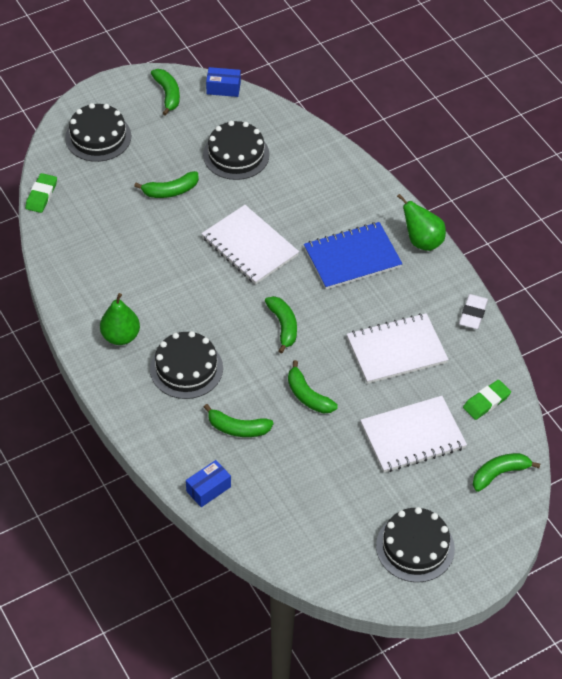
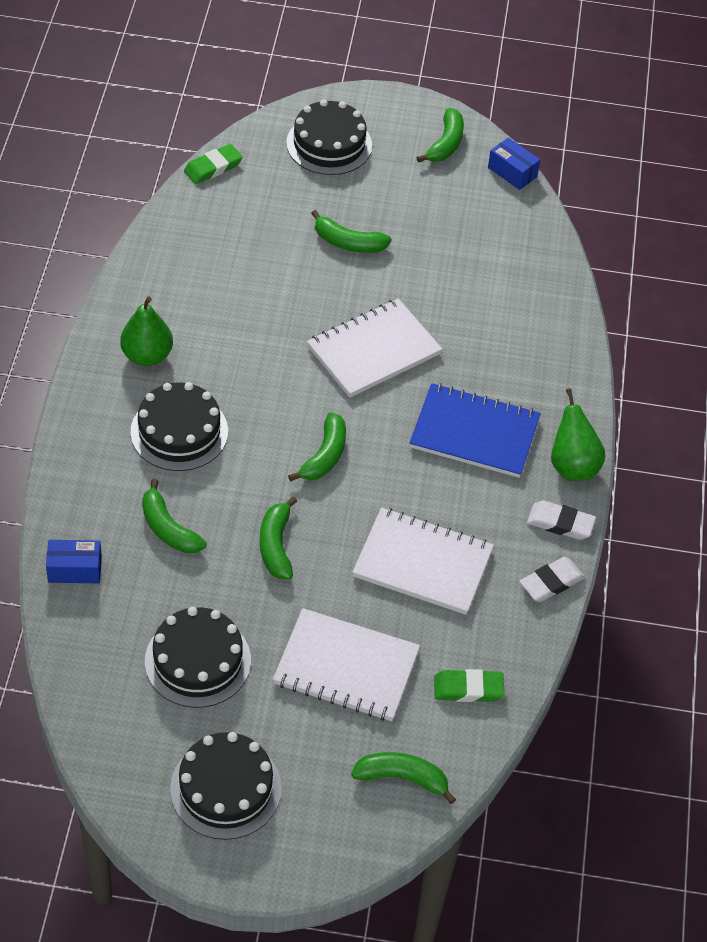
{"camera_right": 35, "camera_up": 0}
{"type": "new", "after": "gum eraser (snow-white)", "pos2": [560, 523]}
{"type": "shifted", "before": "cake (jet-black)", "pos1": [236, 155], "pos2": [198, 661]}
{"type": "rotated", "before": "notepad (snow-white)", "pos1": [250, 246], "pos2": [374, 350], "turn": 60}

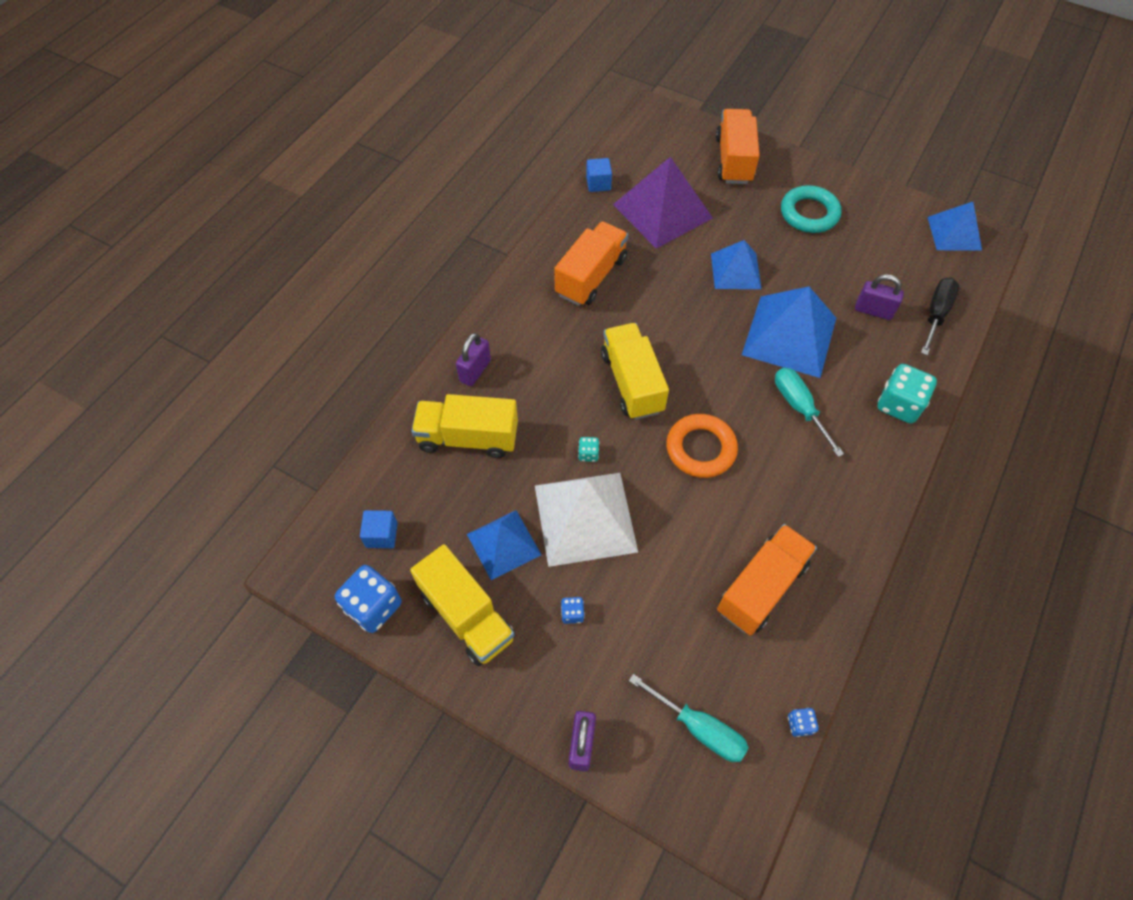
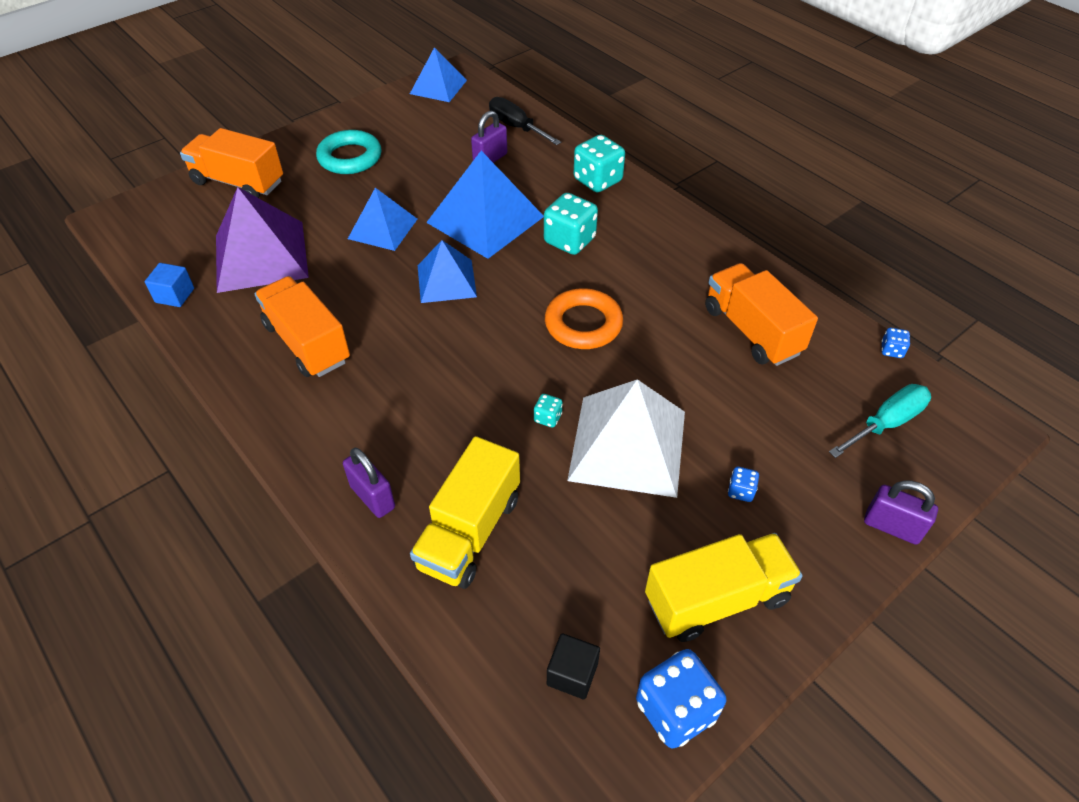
{"camera_right": -70, "camera_up": -10}
{"type": "gone", "before": "lorry (bright yellow)", "pos1": [632, 382]}
{"type": "shifted", "before": "solid pyramid (cobalt)", "pos1": [503, 544], "pos2": [446, 281]}
{"type": "swapped", "before": "flat screwdriver (aqua)", "after": "game die (aqua)", "pos1": [799, 407], "pos2": [569, 240]}
{"type": "repainted", "before": "block (cobalt)", "after": "block (jet-black)", "pos1": [381, 535], "pos2": [572, 674]}

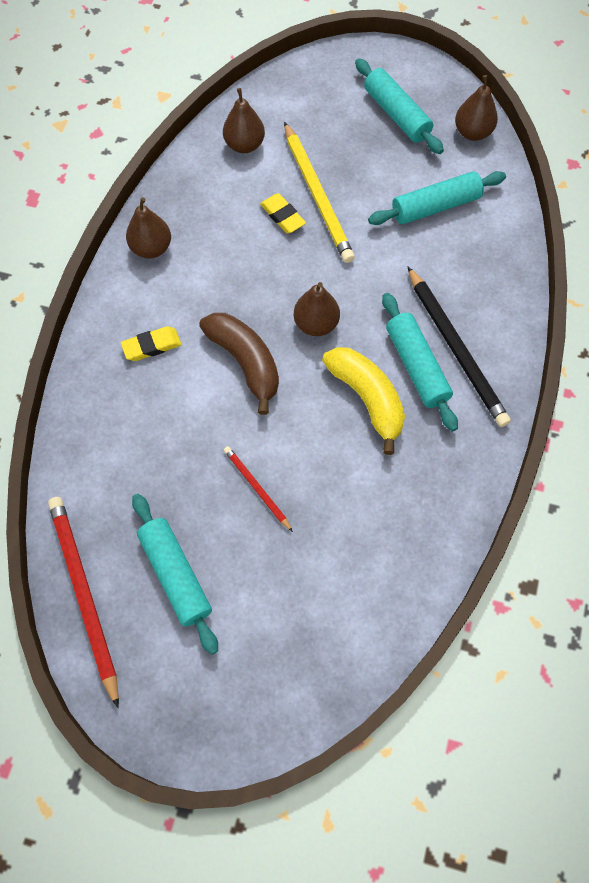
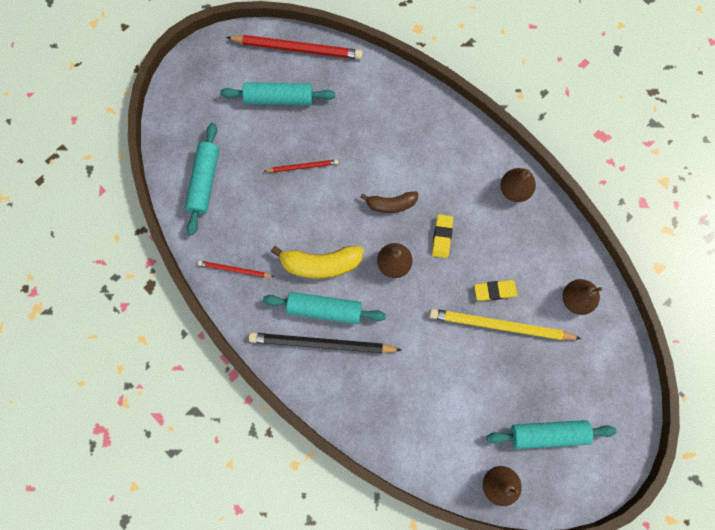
{"camera_right": 120, "camera_up": 10}
{"type": "new", "after": "pencil (scarlet)", "pos2": [234, 270]}
{"type": "shifted", "before": "gum eraser (bright yellow)", "pos1": [152, 346], "pos2": [441, 237]}
{"type": "shifted", "before": "dough roller (aqua)", "pos1": [435, 207], "pos2": [204, 181]}
{"type": "scaled", "before": "toy banana (brown)", "pos1": [245, 362], "pos2": [391, 204], "scale": 0.65}

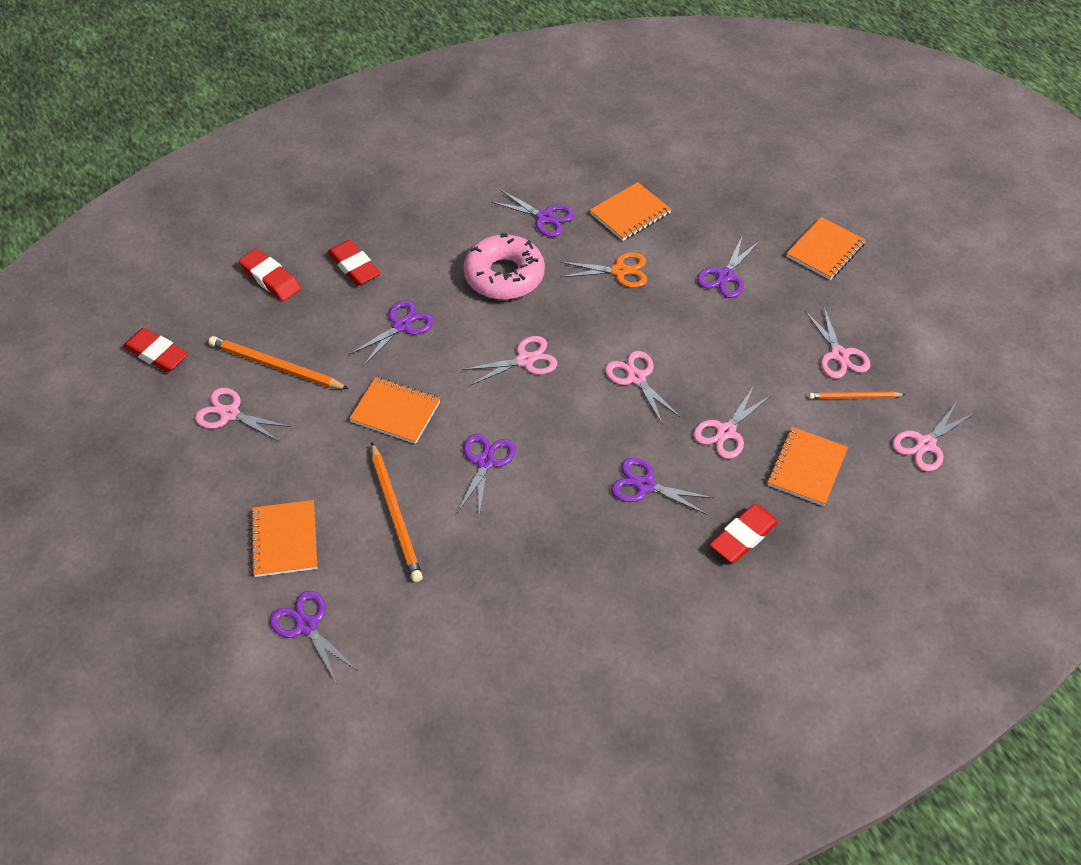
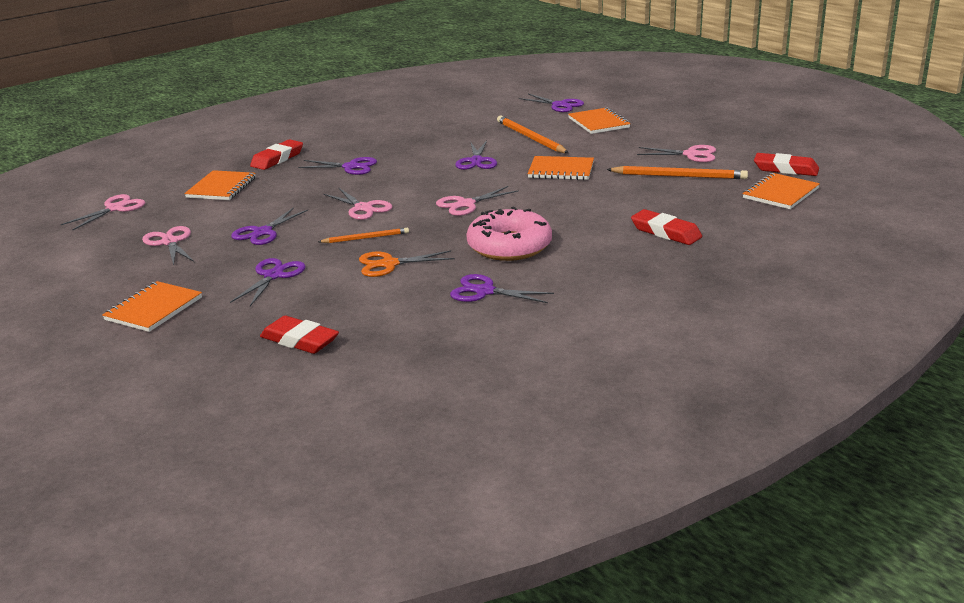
{"camera_right": 170, "camera_up": -25}
{"type": "gone", "before": "scissors (pink)", "pos1": [726, 432]}
{"type": "shifted", "before": "gum eraser (scarlet)", "pos1": [270, 278], "pos2": [300, 340]}
{"type": "shifted", "before": "scissors (purple)", "pos1": [401, 326], "pos2": [262, 232]}
{"type": "shifted", "before": "notepad (orange-coloured)", "pos1": [630, 213], "pos2": [780, 193]}
{"type": "shifted", "before": "pencil (orange-coloured)", "pos1": [854, 397], "pos2": [366, 238]}

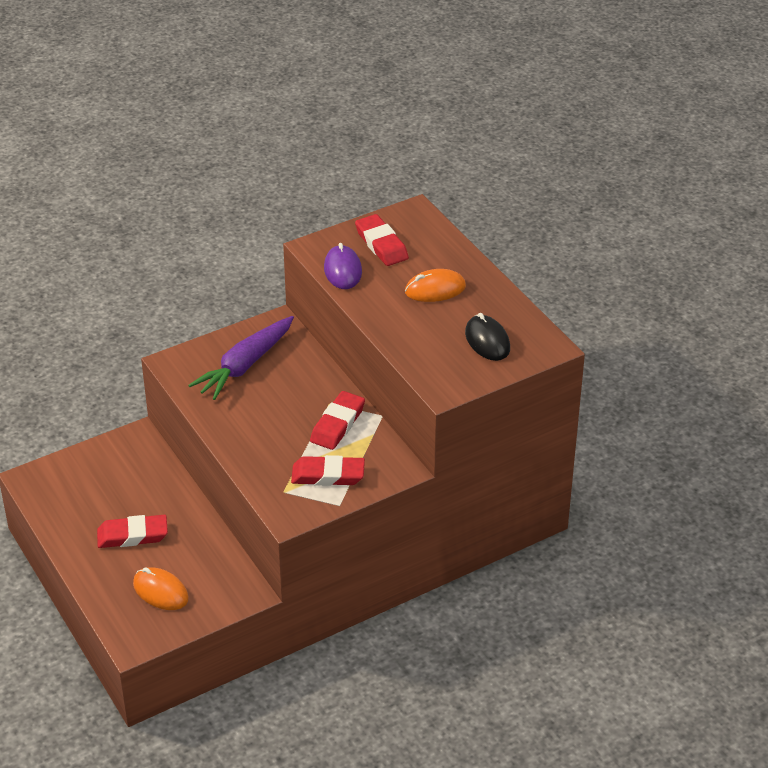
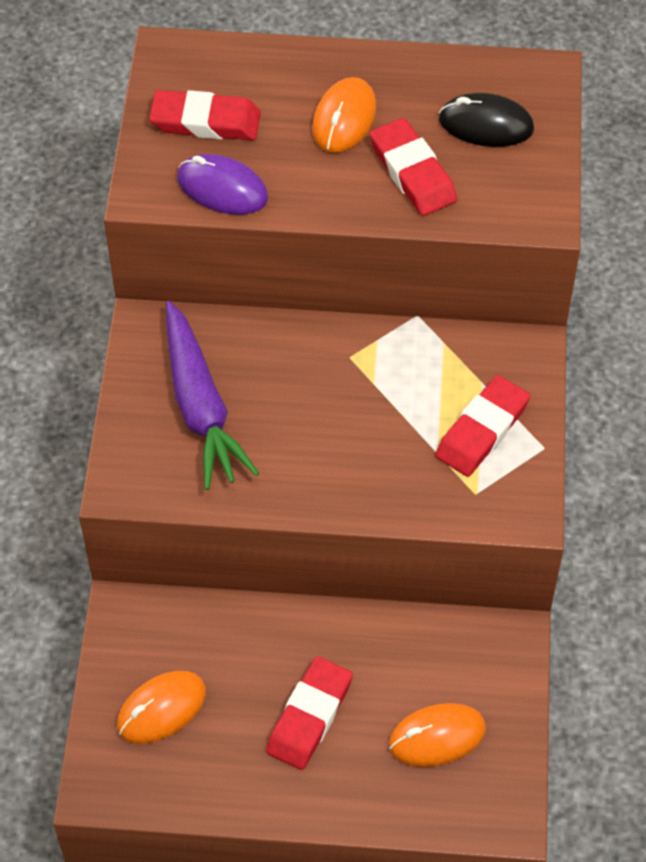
{"camera_right": -55, "camera_up": 15}
{"type": "new", "after": "computer mouse (orange-coloured)", "pos2": [161, 709]}
{"type": "shifted", "before": "gum eraser (scarlet)", "pos1": [337, 424], "pos2": [412, 172]}

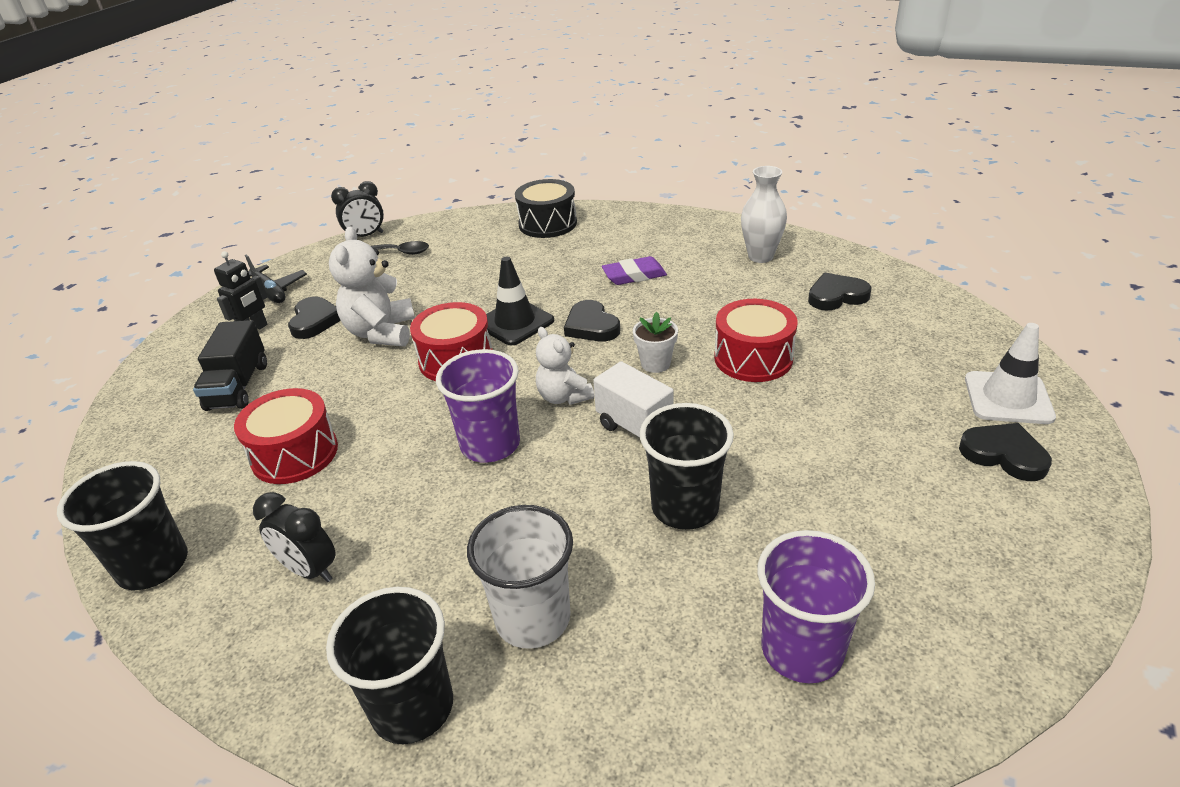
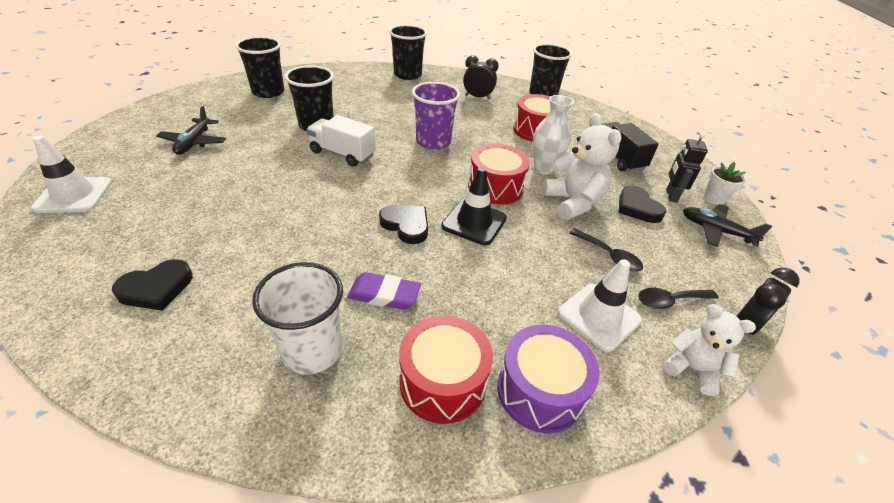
{"camera_right": 155, "camera_up": 5}
{"type": "gone", "before": "love heart (jet-black)", "pos1": [1004, 454]}
{"type": "new", "after": "aeroplane (jet-black)", "pos2": [194, 142]}
{"type": "new", "after": "safety cone (snow-white)", "pos2": [599, 316]}
{"type": "new", "after": "spoon (jet-black)", "pos2": [609, 256]}
{"type": "shifted", "before": "beaker (snow-white)", "pos1": [533, 618], "pos2": [312, 350]}
{"type": "shifted", "before": "stuffed bear (snow-white)", "pos1": [563, 397], "pos2": [692, 368]}
{"type": "shifted", "before": "plant pot (snow-white)", "pos1": [655, 364], "pos2": [714, 198]}
{"type": "shifted", "before": "snare drum (scarlet)", "pos1": [753, 358], "pos2": [442, 382]}
{"type": "shifted", "before": "tall vase (snow-white)", "pos1": [760, 256], "pos2": [544, 169]}
{"type": "repainted", "before": "snare drum (jet-black)", "after": "snare drum (purple)", "pos1": [547, 224], "pos2": [540, 390]}
{"type": "repainted", "before": "beaker (purple)", "after": "beaker (jet-black)", "pos1": [802, 650], "pos2": [268, 92]}
{"type": "rotated", "before": "gum eraser (purple)", "pos1": [634, 275], "pos2": [384, 294], "turn": 45}

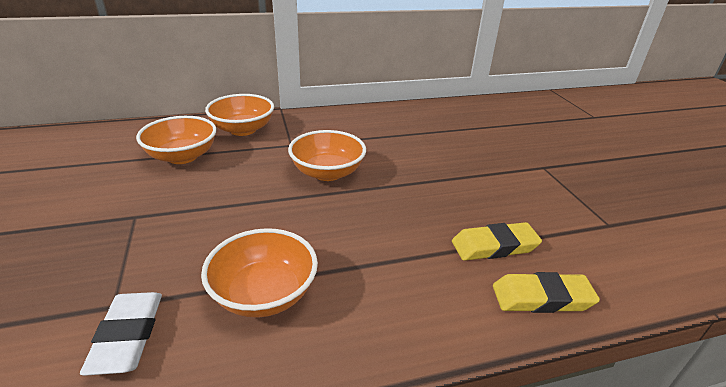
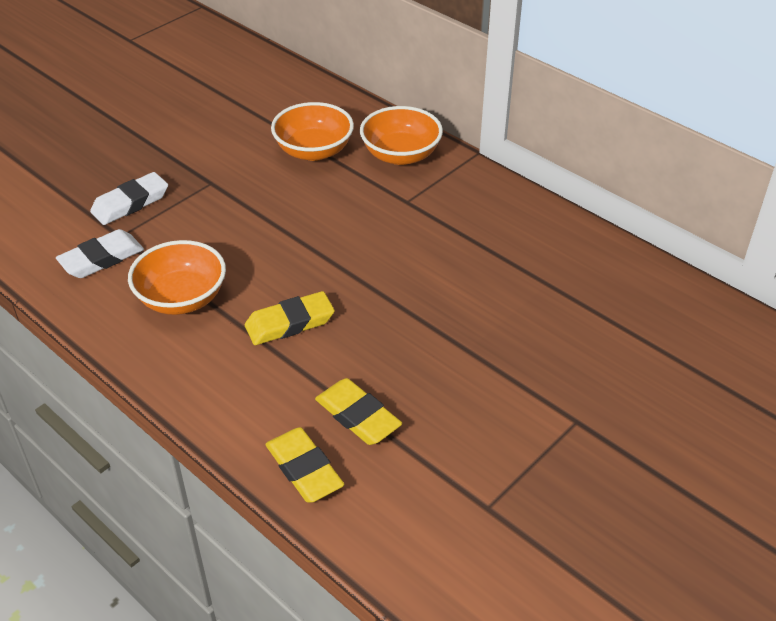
{"camera_right": 60, "camera_up": 10}
{"type": "gone", "before": "serving bowl (orange-coloured)", "pos1": [327, 173]}
{"type": "new", "after": "gum eraser (snow-white)", "pos2": [130, 203]}
{"type": "new", "after": "gum eraser (bright yellow)", "pos2": [290, 323]}

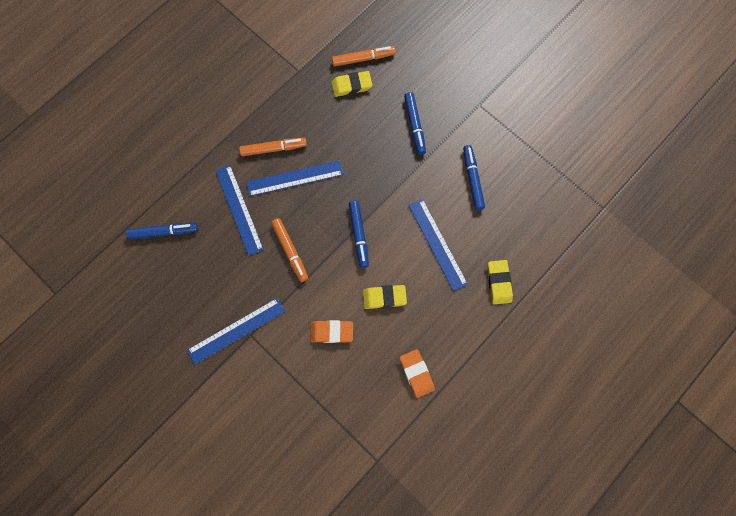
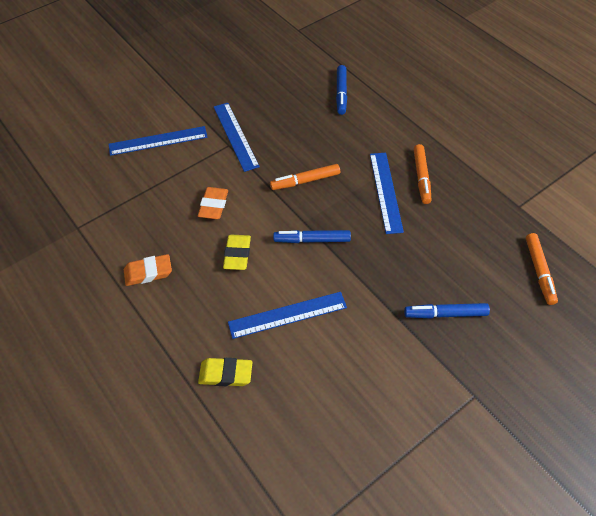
{"camera_right": 100, "camera_up": -20}
{"type": "gone", "before": "gum eraser (bright yellow)", "pos1": [351, 86]}
{"type": "gone", "before": "felt pen (cobalt)", "pos1": [472, 179]}
{"type": "shifted", "before": "straightedge (cobalt)", "pos1": [239, 209], "pos2": [158, 141]}

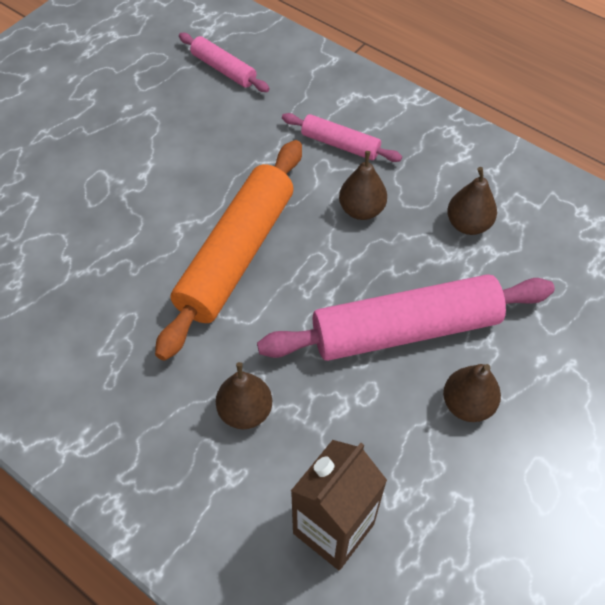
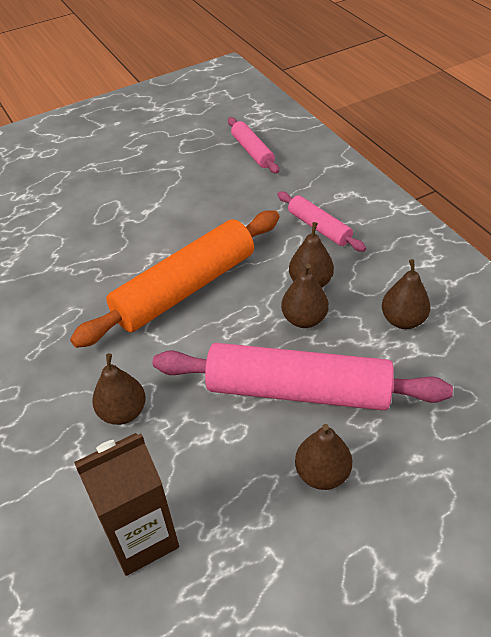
{"camera_right": 25, "camera_up": -10}
{"type": "new", "after": "pear (brown)", "pos2": [304, 319]}

